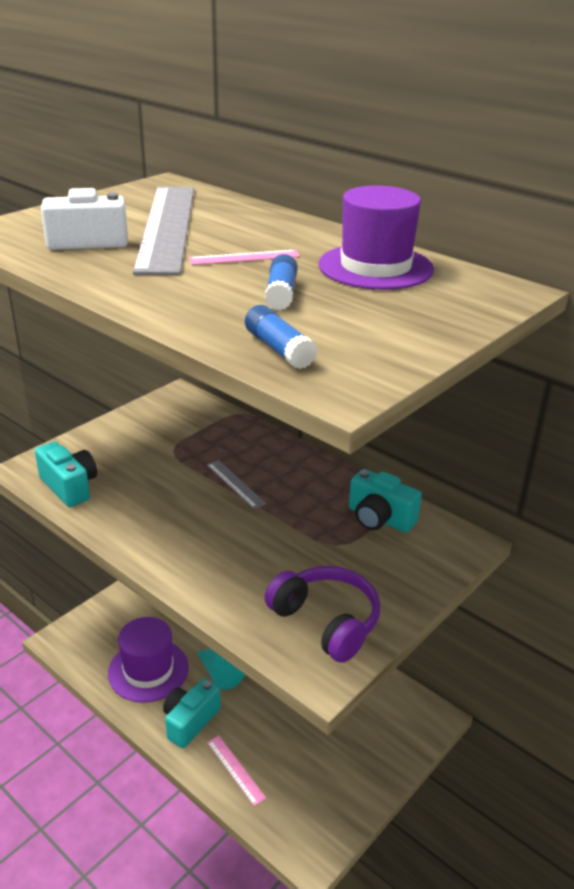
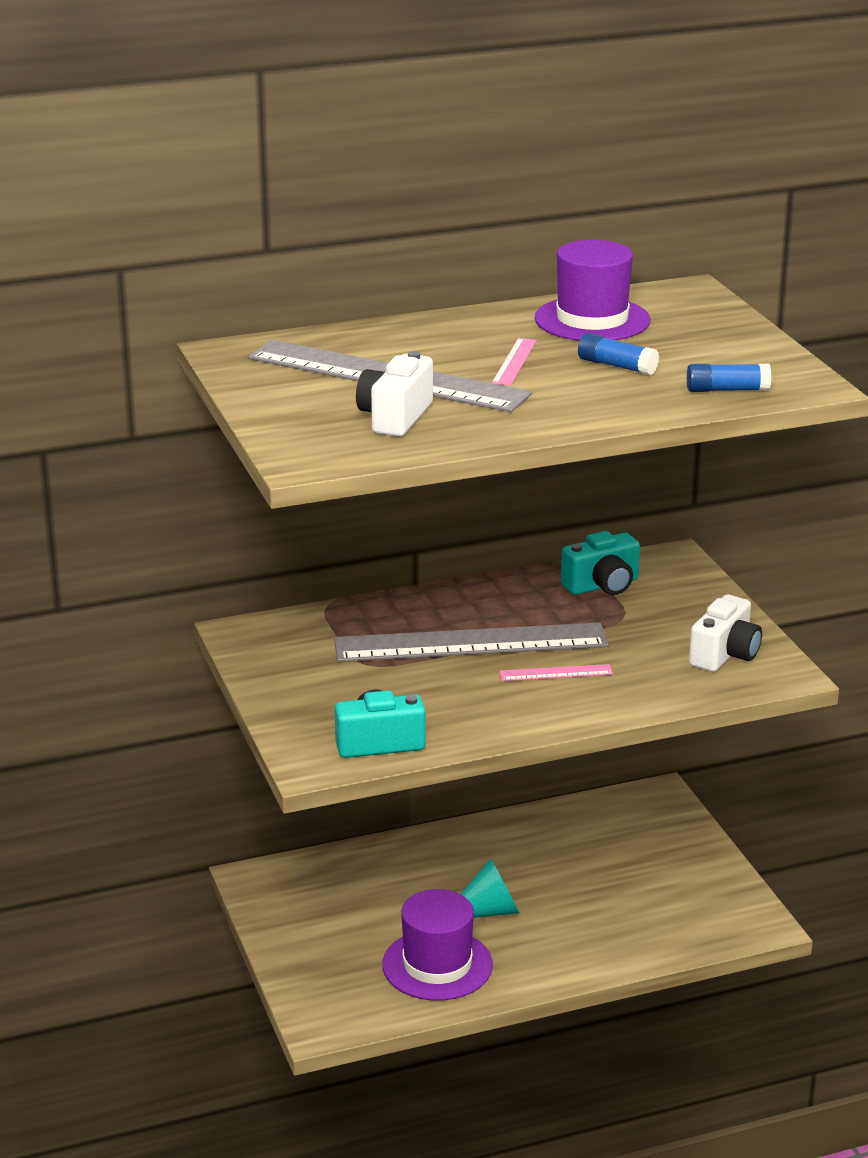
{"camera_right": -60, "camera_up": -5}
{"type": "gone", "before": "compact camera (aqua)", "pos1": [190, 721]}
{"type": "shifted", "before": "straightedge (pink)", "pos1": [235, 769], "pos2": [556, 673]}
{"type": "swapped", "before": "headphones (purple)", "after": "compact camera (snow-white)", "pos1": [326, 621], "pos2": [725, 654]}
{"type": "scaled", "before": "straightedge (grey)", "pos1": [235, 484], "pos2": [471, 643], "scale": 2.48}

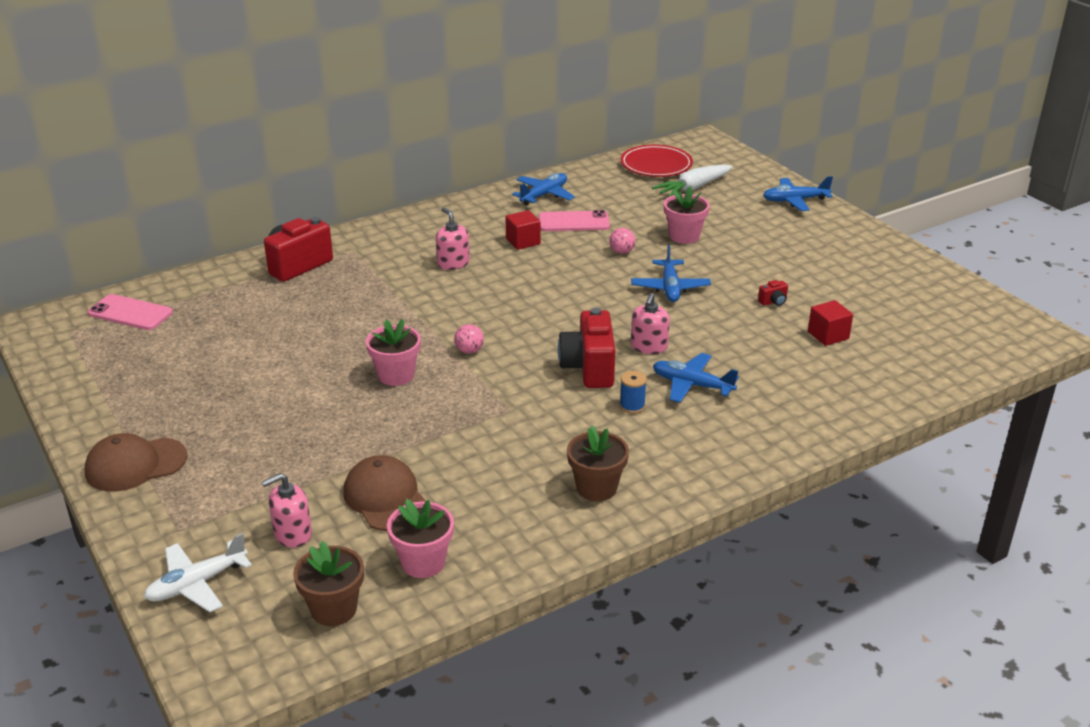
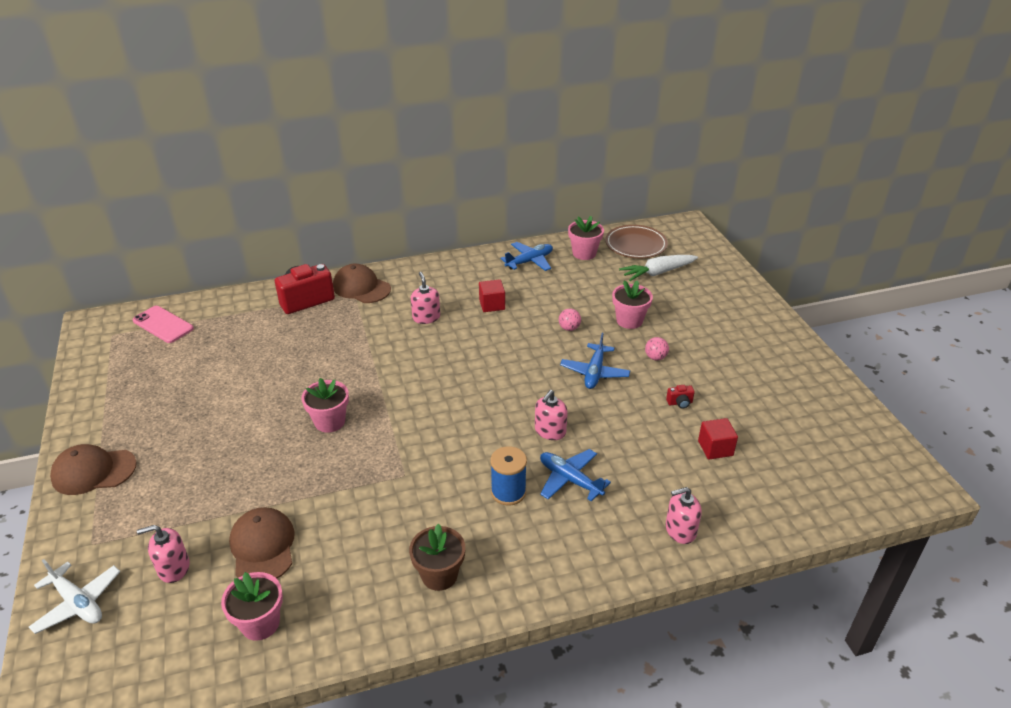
{"camera_right": 15, "camera_up": 5}
{"type": "gone", "before": "plant pot (brown)", "pos1": [334, 609]}
{"type": "gone", "before": "smartphone (pink)", "pos1": [574, 222]}
{"type": "gone", "before": "compact camera (scarlet)", "pos1": [589, 368]}
{"type": "gone", "before": "aeroplane (cobalt)", "pos1": [795, 200]}
{"type": "new", "after": "baseball cap (brown)", "pos2": [361, 287]}
{"type": "new", "after": "plant pot (pink)", "pos2": [584, 253]}
{"type": "new", "after": "soap pump (pink)", "pos2": [680, 530]}
{"type": "shifted", "before": "ball (pink)", "pos1": [469, 351], "pos2": [655, 357]}
{"type": "repainted", "before": "dinner plate (scarlet)", "after": "dinner plate (brown)", "pos1": [656, 165], "pos2": [635, 245]}
{"type": "rotated", "before": "aeroplane (snow-white)", "pos1": [197, 584], "pos2": [78, 603], "turn": -120}
{"type": "scaled", "before": "bobbin (cobalt)", "pos1": [632, 406], "pos2": [508, 492], "scale": 1.56}

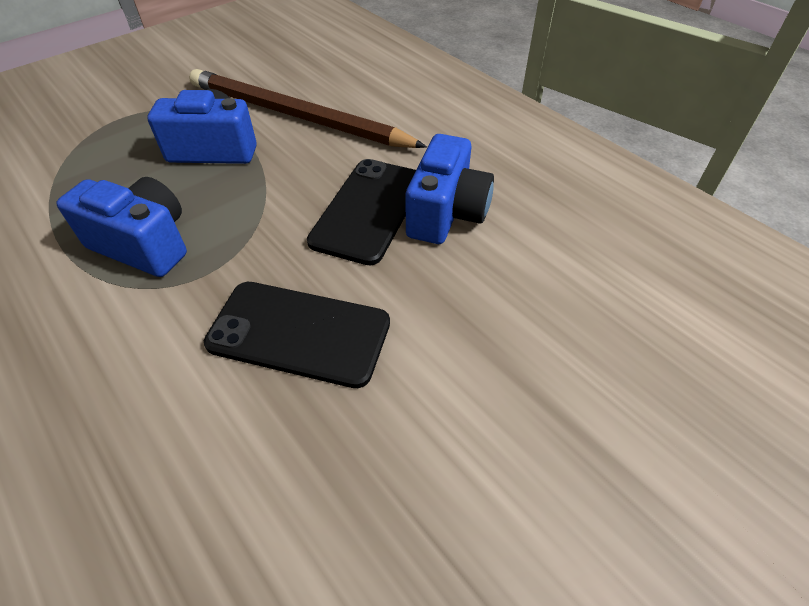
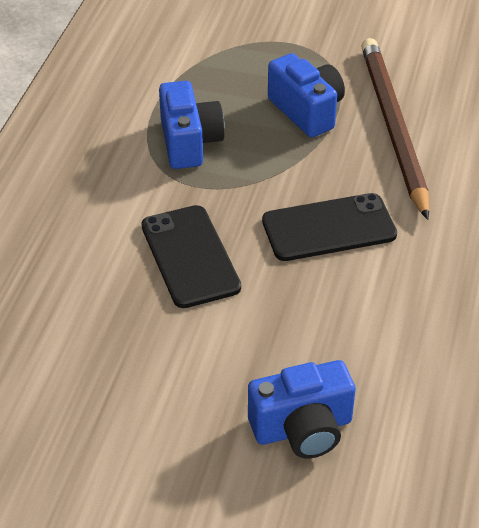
{"camera_right": 55, "camera_up": -5}
{"type": "shifted", "before": "compact camera (cobalt)", "pos1": [446, 213], "pos2": [302, 428]}

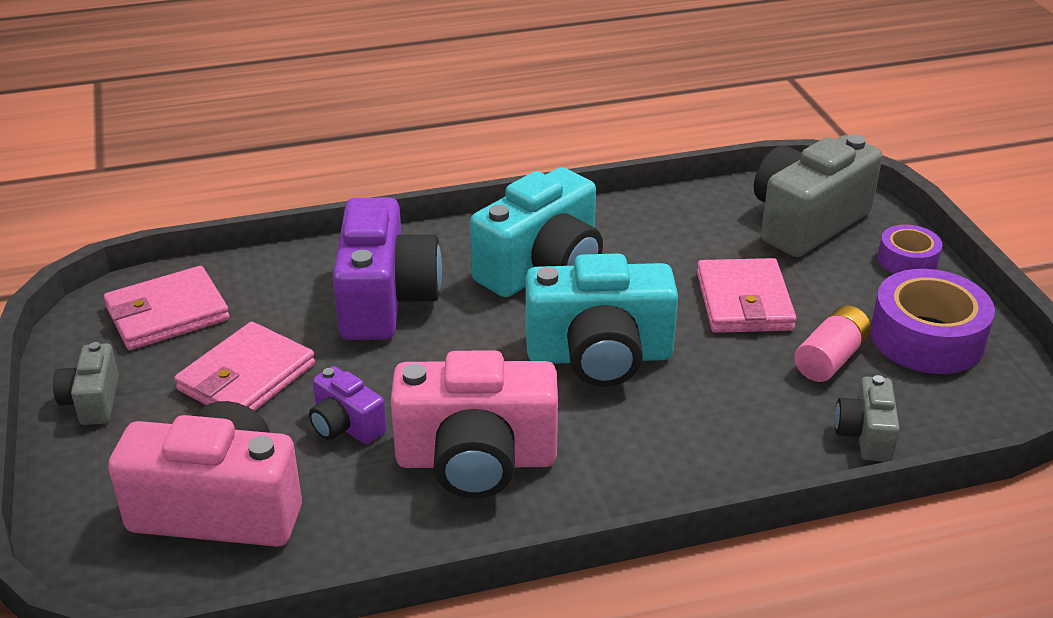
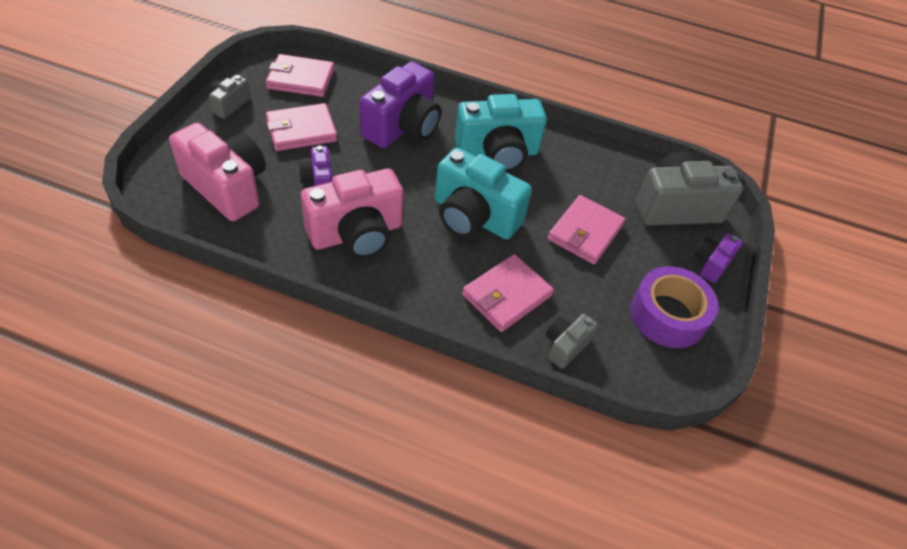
{"camera_right": 30, "camera_up": 15}
{"type": "gone", "before": "AA battery (pink)", "pos1": [830, 358]}
{"type": "new", "after": "wallet (pink)", "pos2": [506, 295]}
{"type": "swapped", "before": "roll of tape (purple)", "after": "compact camera (purple)", "pos1": [907, 260], "pos2": [711, 264]}
{"type": "rotated", "before": "compact camera (pink)", "pos1": [476, 460], "pos2": [357, 234], "turn": -60}

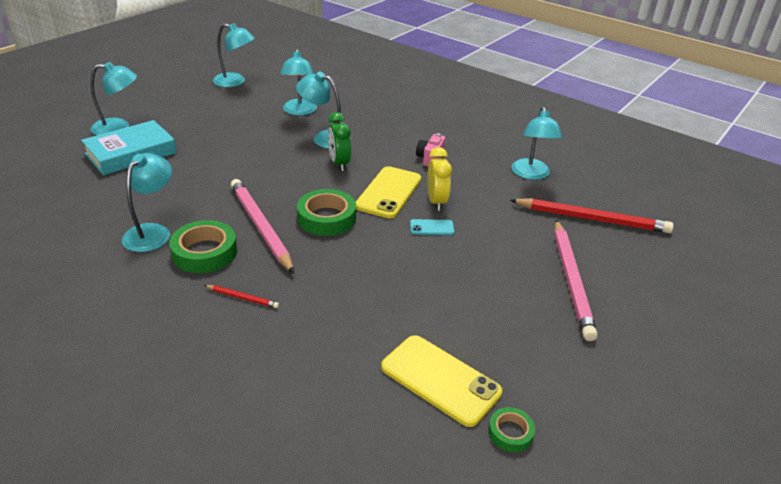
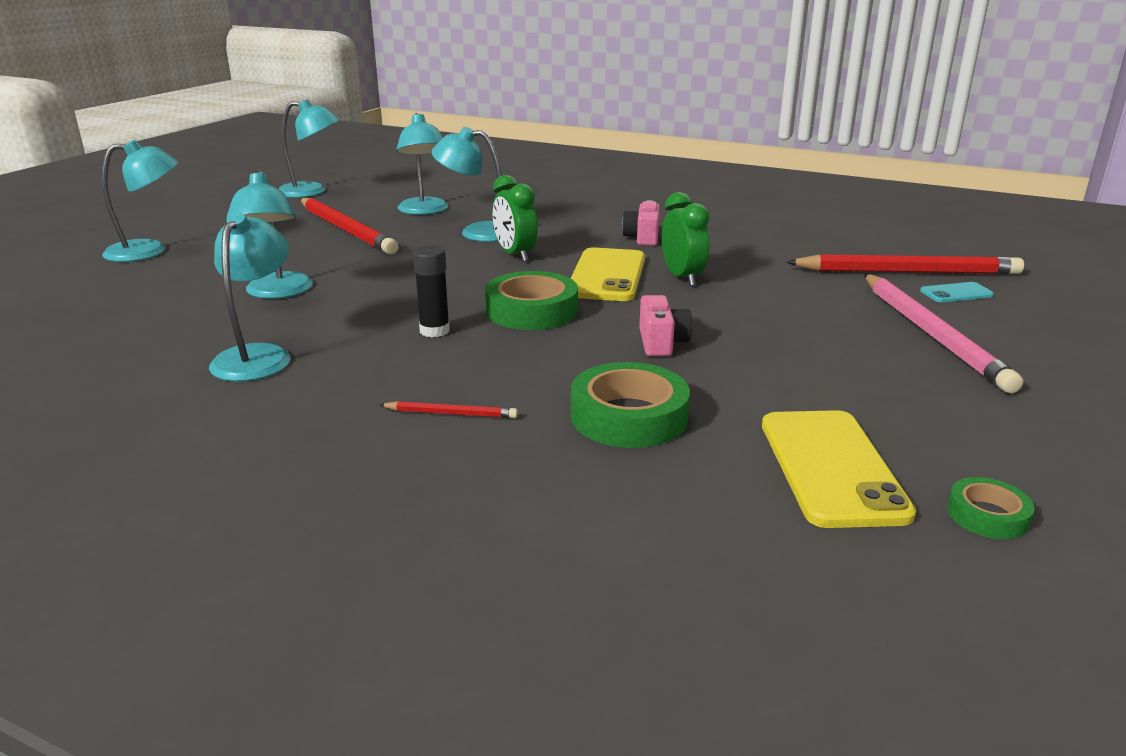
{"camera_right": -10, "camera_up": -10}
{"type": "gone", "before": "book (aqua)", "pos1": [131, 153]}
{"type": "new", "after": "pencil (scarlet)", "pos2": [346, 229]}
{"type": "new", "after": "compact camera (pink)", "pos2": [661, 343]}
{"type": "shifted", "before": "roll of tape (leaf-green)", "pos1": [205, 252], "pos2": [629, 416]}
{"type": "shifted", "before": "smartphone (aqua)", "pos1": [431, 227], "pos2": [956, 293]}
{"type": "shifted", "before": "desk lamp (aqua)", "pos1": [531, 174], "pos2": [278, 292]}
{"type": "swapped", "before": "pencil (pink)", "after": "glue stick (jet-black)", "pos1": [261, 227], "pos2": [434, 331]}
{"type": "repainted", "before": "clock (bright yellow)", "after": "clock (leaf-green)", "pos1": [436, 202], "pos2": [682, 277]}
{"type": "rotated", "before": "smartphone (bright yellow)", "pos1": [440, 380], "pos2": [831, 467], "turn": 60}

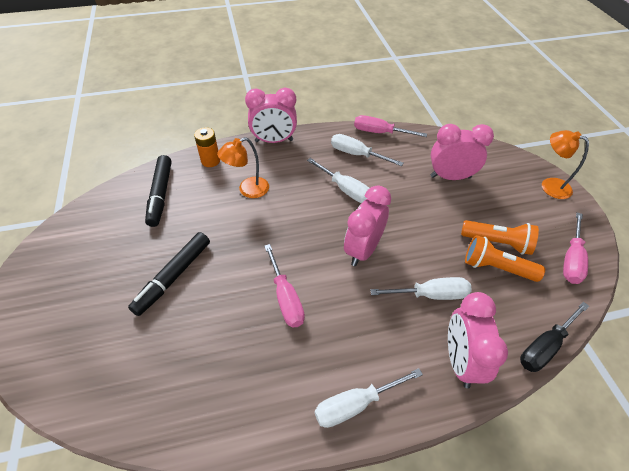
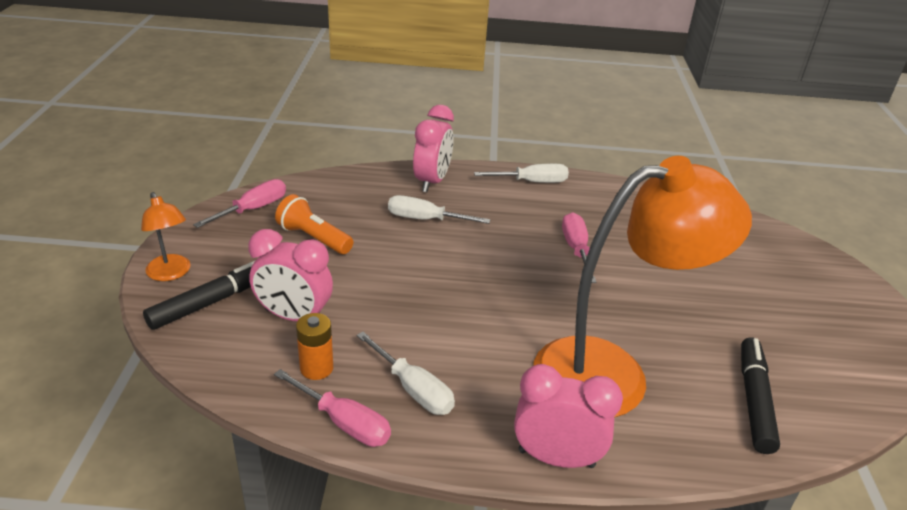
{"camera_right": -165, "camera_up": -15}
{"type": "gone", "before": "flat screwdriver (snow-white)", "pos1": [345, 189]}
{"type": "gone", "before": "clock (pink)", "pos1": [363, 250]}
{"type": "gone", "before": "torch (orange-coloured)", "pos1": [496, 267]}
{"type": "gone", "before": "flat screwdriver (jet-black)", "pos1": [545, 346]}
{"type": "shifted", "before": "felt pen (jet-black)", "pos1": [174, 276], "pos2": [210, 302]}
{"type": "shifted", "before": "AA battery (orange-coloured)", "pos1": [210, 161], "pos2": [316, 368]}
{"type": "scaled", "before": "desk lamp (orange-coloured)", "pos1": [248, 190], "pos2": [612, 373], "scale": 2.33}

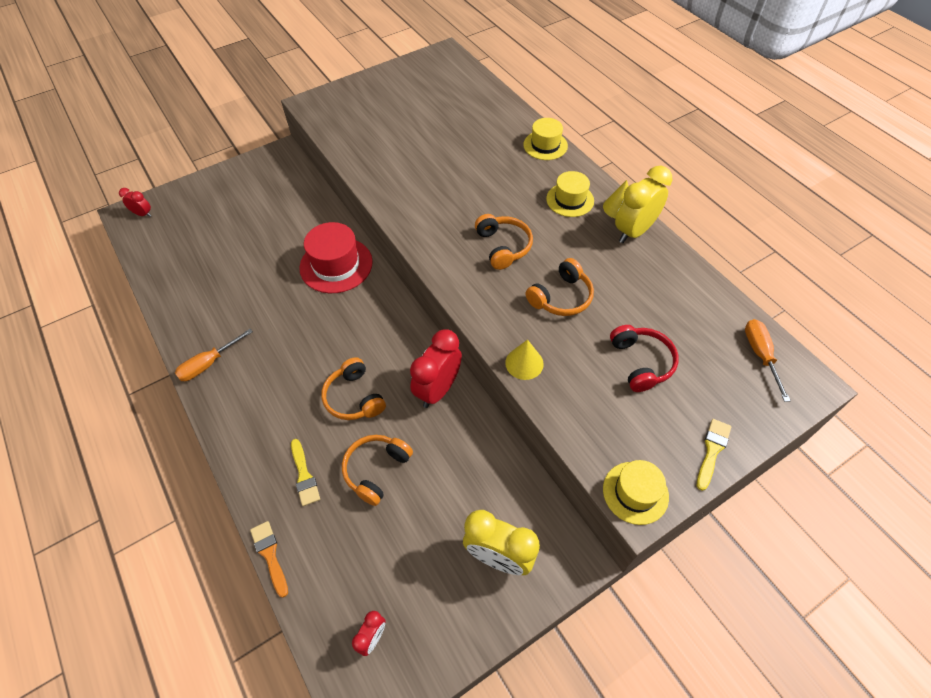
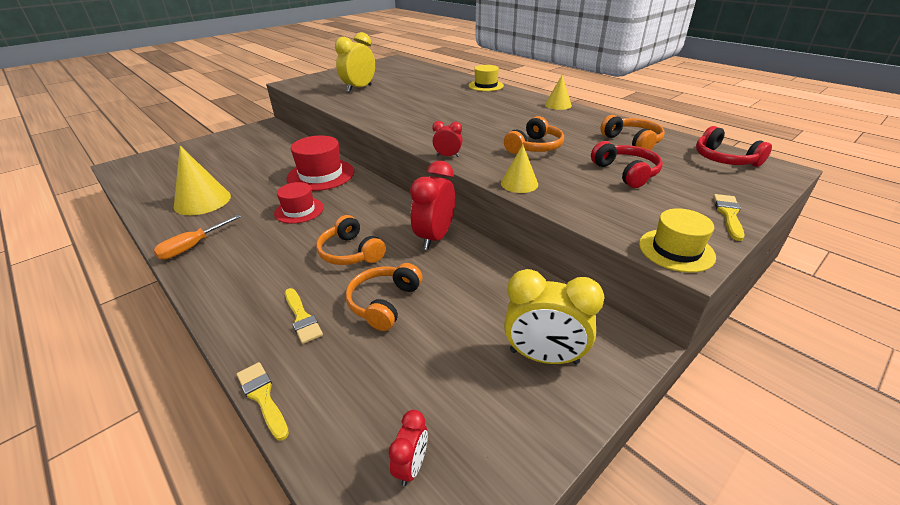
{"camera_right": -10, "camera_up": -20}
{"type": "gone", "before": "hat (bright yellow)", "pos1": [570, 200]}
{"type": "new", "after": "cone (bright yellow)", "pos2": [202, 201]}
{"type": "new", "after": "hat (scarlet)", "pos2": [299, 210]}
{"type": "shifted", "before": "clock (scarlet)", "pos1": [143, 214], "pos2": [447, 156]}
{"type": "shifted", "before": "headphones (orange-coloured)", "pos1": [503, 247], "pos2": [632, 142]}
{"type": "shifted", "before": "clock (bright yellow)", "pos1": [634, 231], "pos2": [359, 88]}
{"type": "swapped", "before": "flat screwdriver (orange-coloured)", "after": "headphones (scarlet)", "pos1": [760, 355], "pos2": [724, 159]}
{"type": "repainted", "before": "brush (orange-coloured)", "after": "brush (bright yellow)", "pos1": [270, 555], "pos2": [262, 397]}

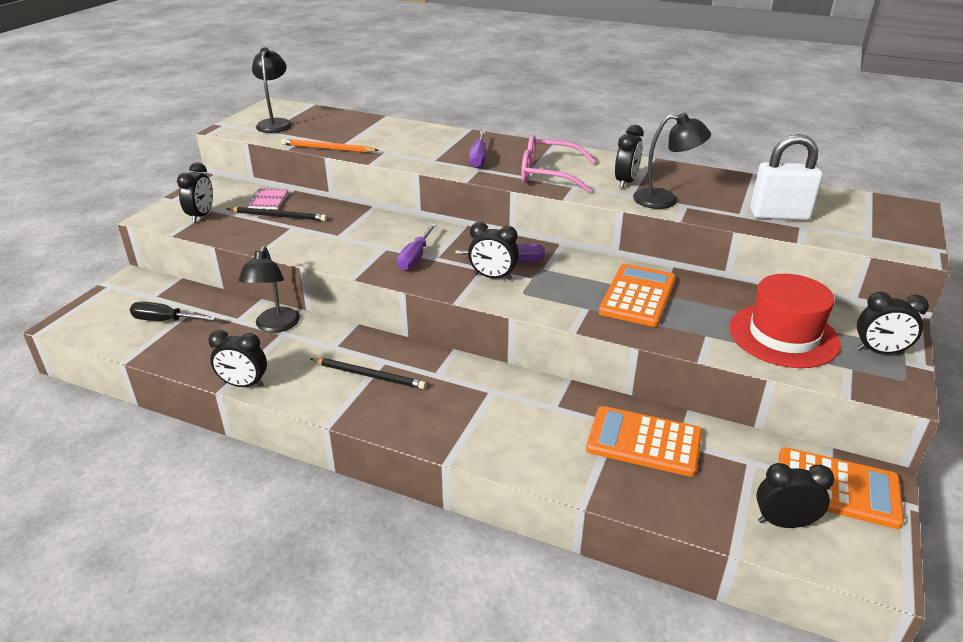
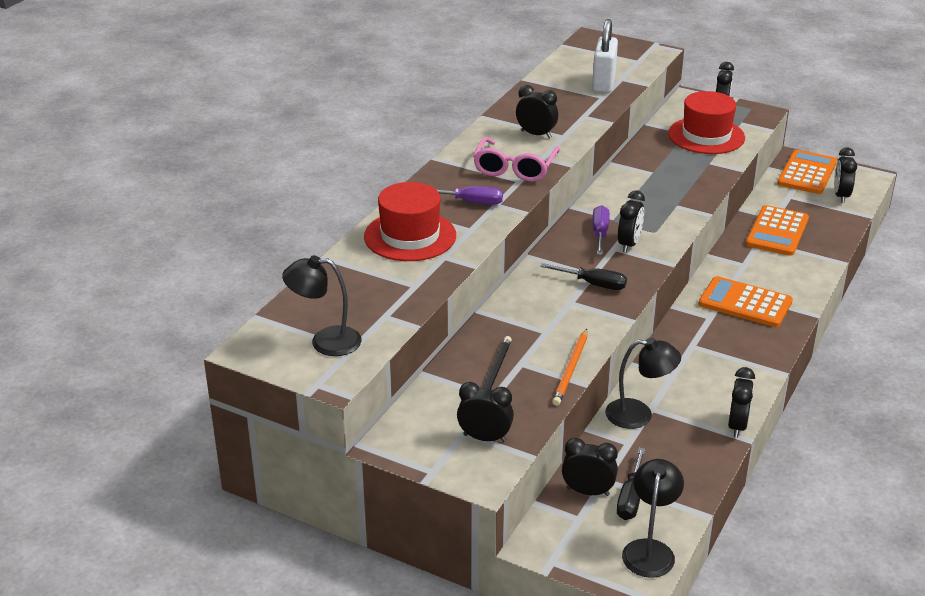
{"camera_right": -85, "camera_up": 0}
{"type": "gone", "before": "notepad (pink)", "pos1": [268, 200]}
{"type": "gone", "before": "pencil (jet-black)", "pos1": [369, 375]}
{"type": "new", "after": "hat (scarlet)", "pos2": [410, 236]}
{"type": "new", "after": "clock (jet-black)", "pos2": [588, 492]}
{"type": "shifted", "before": "pencil (orange-coloured)", "pos1": [327, 148], "pos2": [571, 369]}
{"type": "shifted", "before": "pocket calculator (orange-coloured)", "pos1": [638, 296], "pos2": [745, 303]}
{"type": "shifted", "before": "desk lamp (jet-black)", "pos1": [665, 200], "pos2": [650, 550]}
{"type": "repainted", "before": "flat screwdriver (purple)", "after": "flat screwdriver (jet-black)", "pos1": [415, 257], "pos2": [593, 284]}

